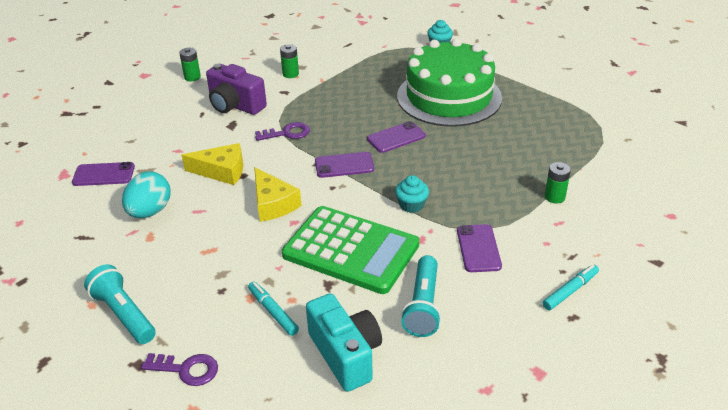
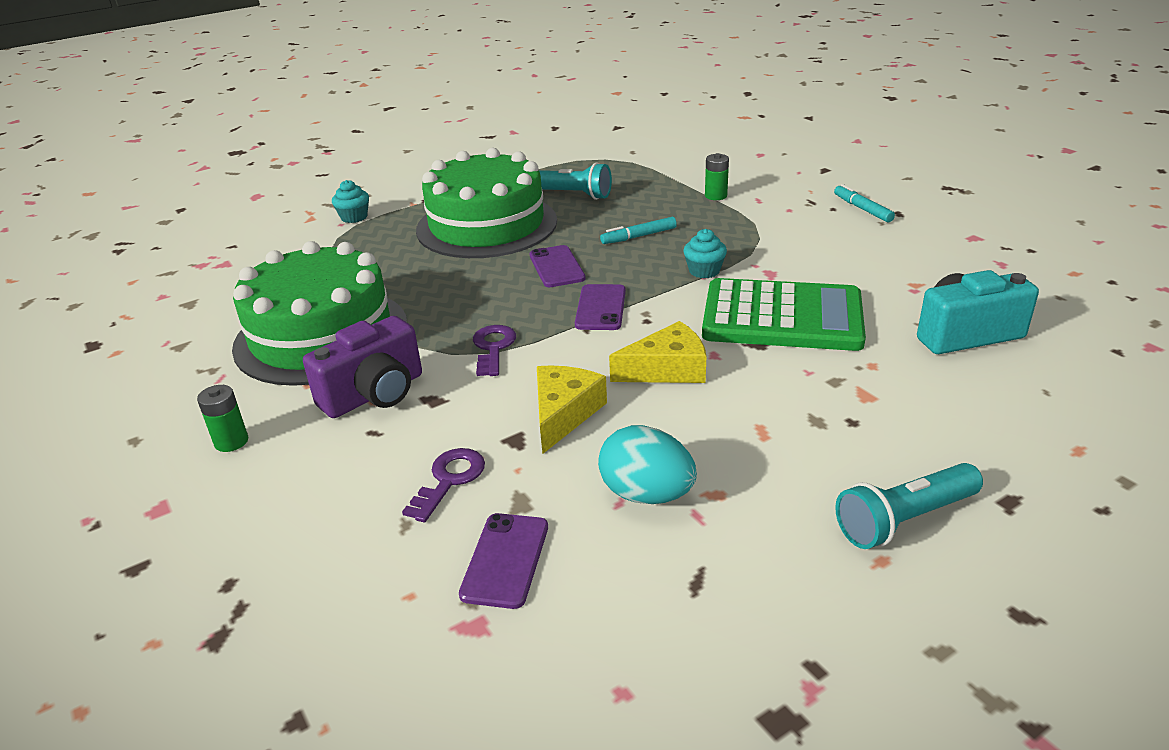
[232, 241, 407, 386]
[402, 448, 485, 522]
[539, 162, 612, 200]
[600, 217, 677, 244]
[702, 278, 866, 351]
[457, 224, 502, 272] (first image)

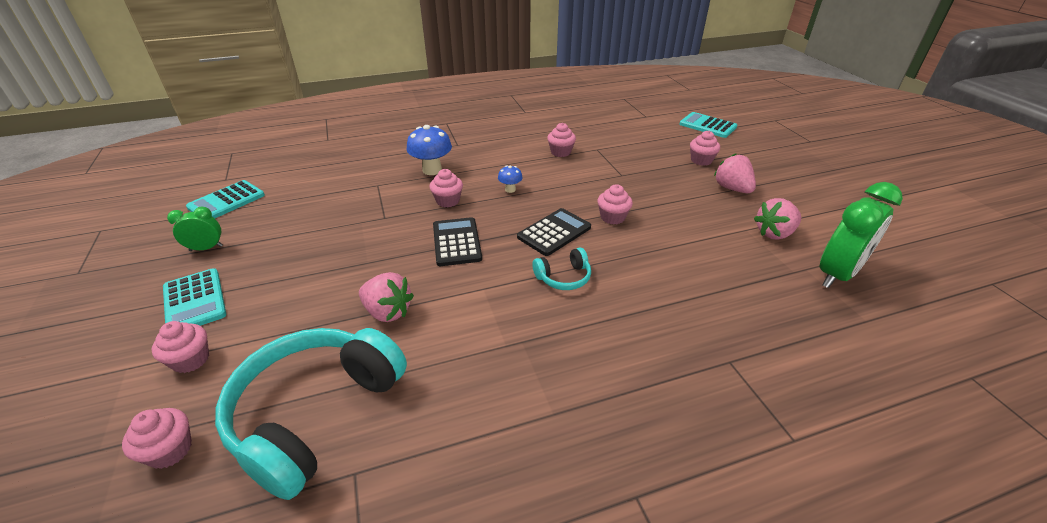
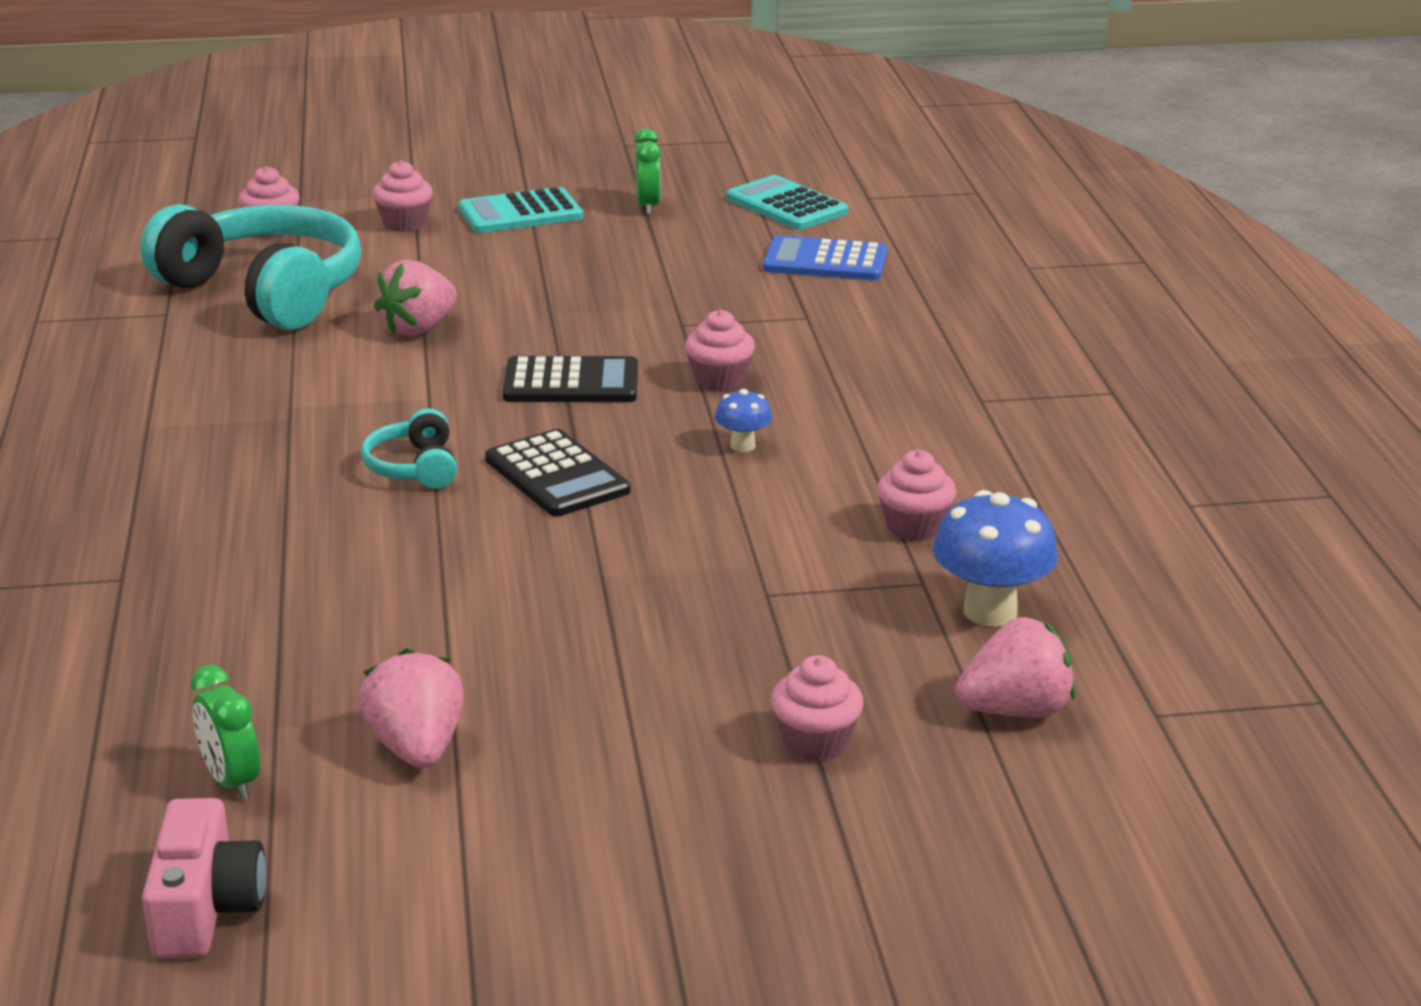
[142, 798, 266, 958]
[191, 665, 260, 800]
[763, 235, 888, 280]
[933, 490, 1058, 627]
[955, 617, 1076, 717]
[598, 184, 633, 224] (first image)
[679, 112, 737, 138] (first image)

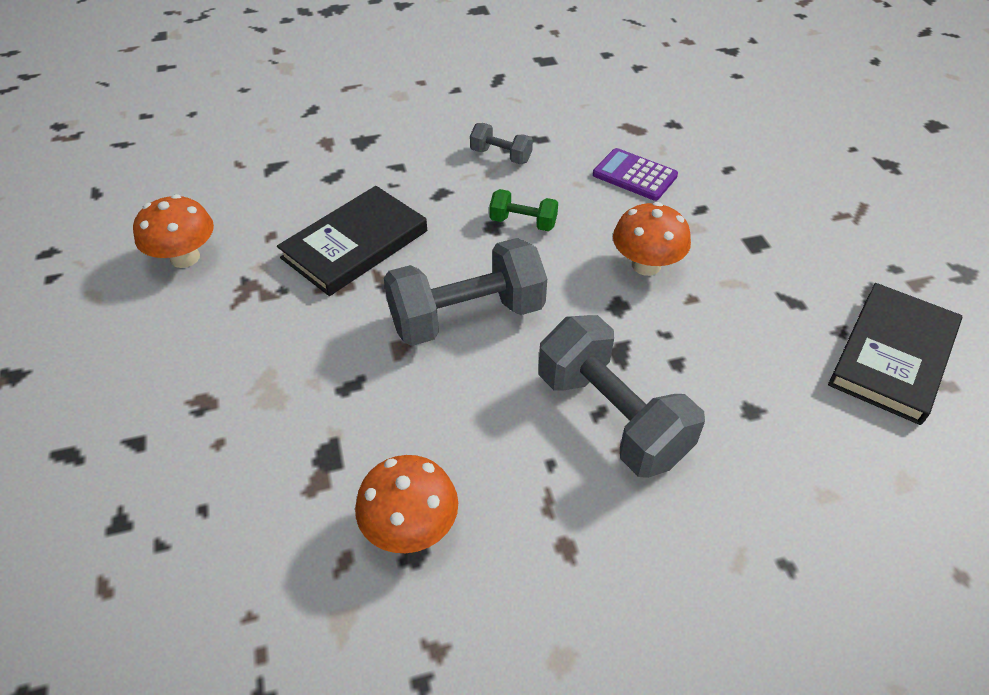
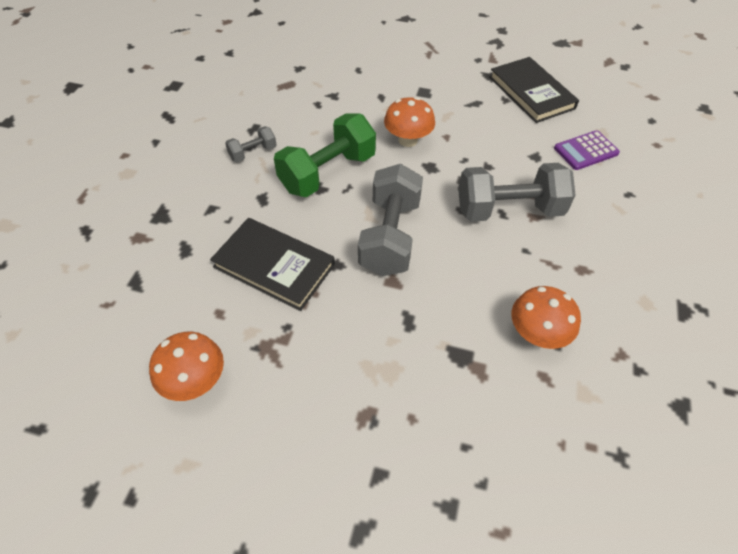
[210, 218, 335, 311]
[274, 113, 376, 197]
[554, 130, 620, 170]

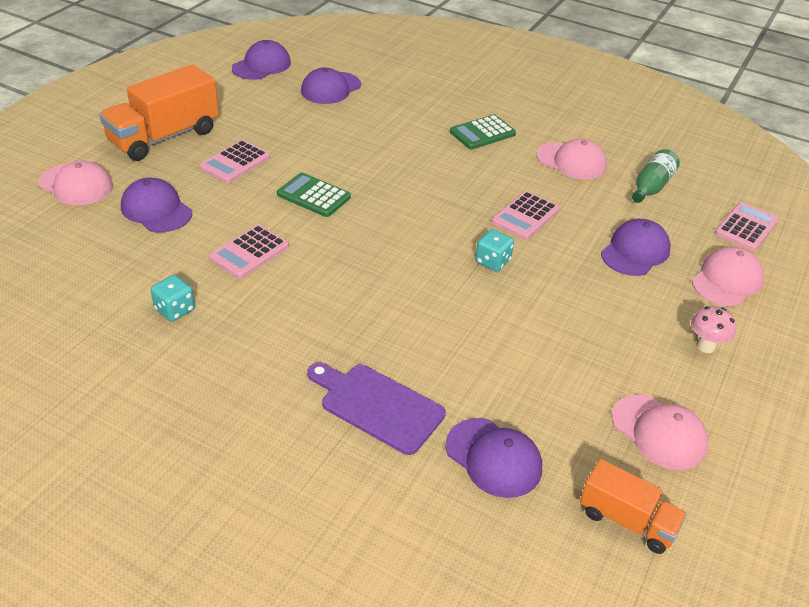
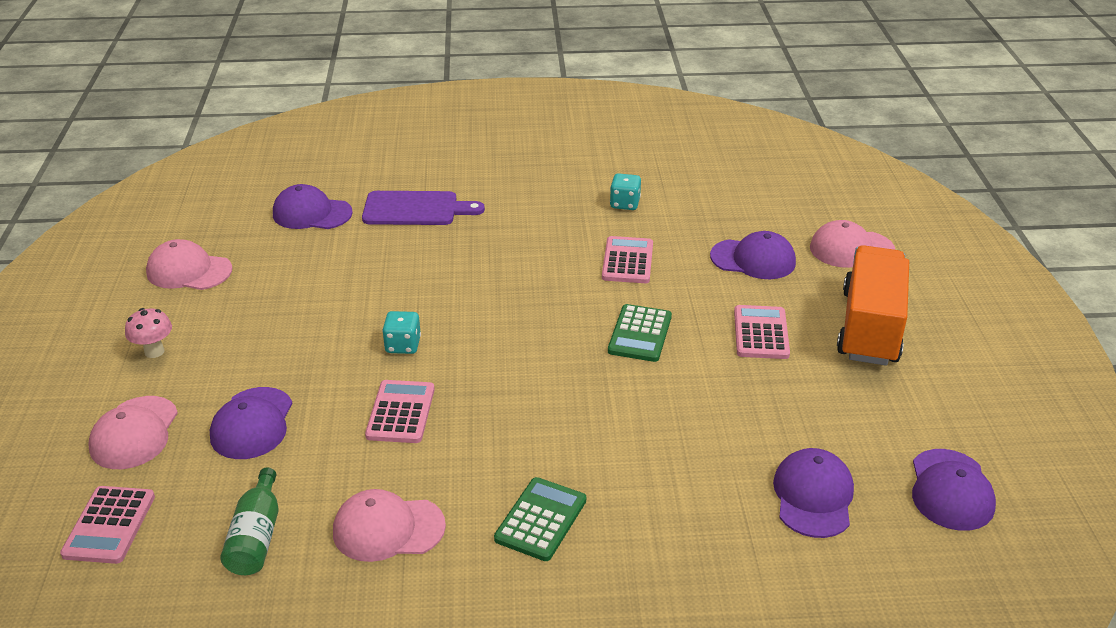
[608, 304, 672, 362]
[580, 459, 687, 554] (first image)

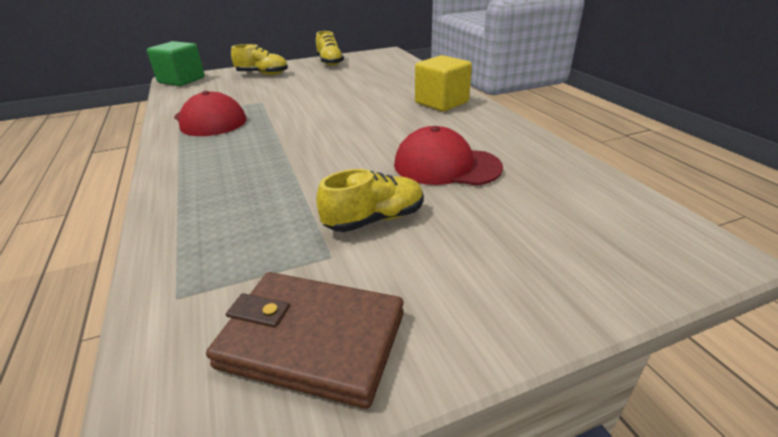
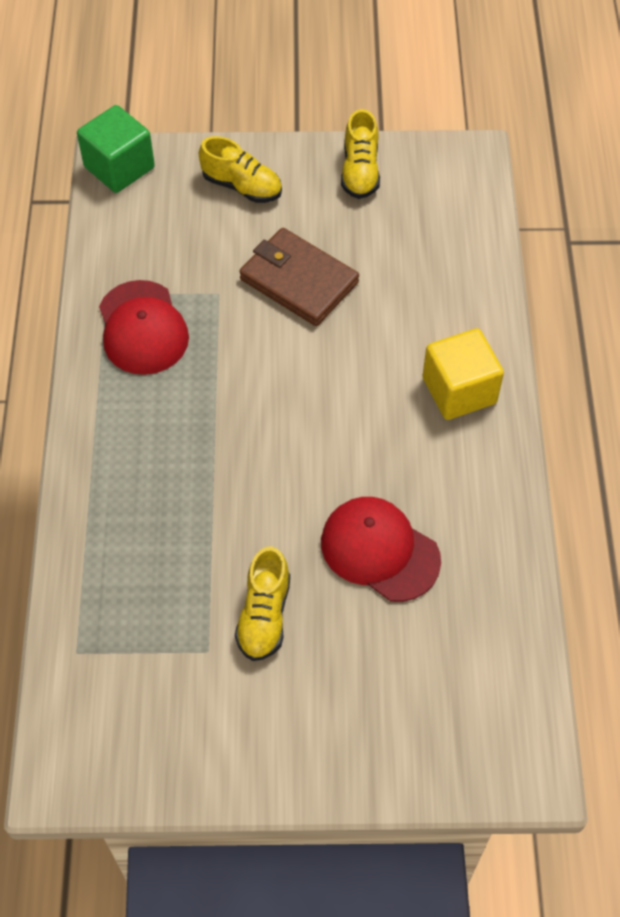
[235, 546, 290, 661]
[239, 228, 359, 326]

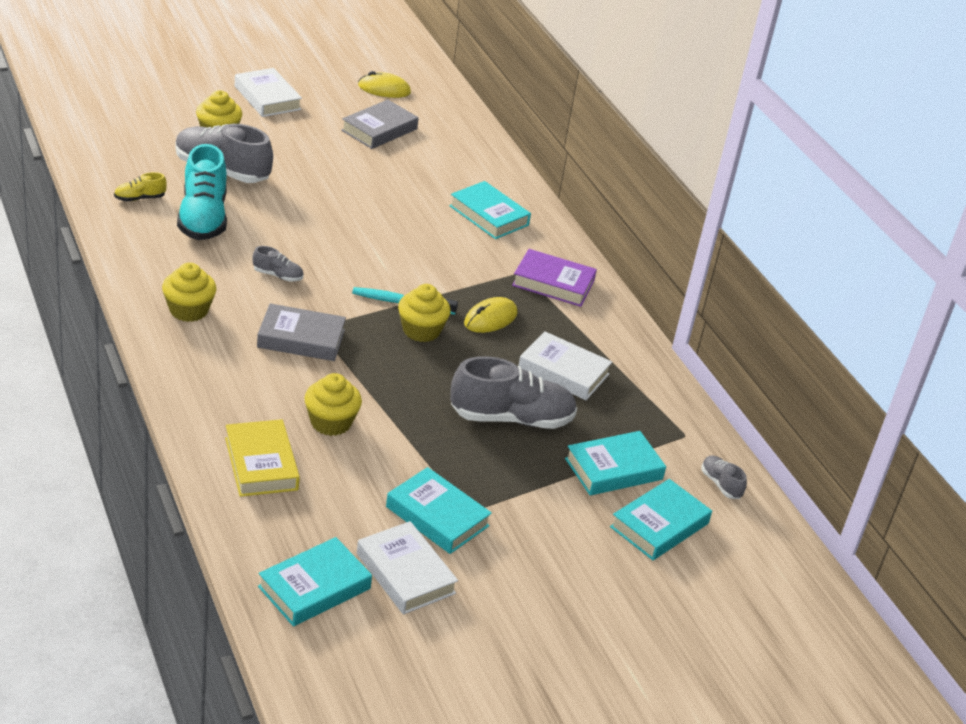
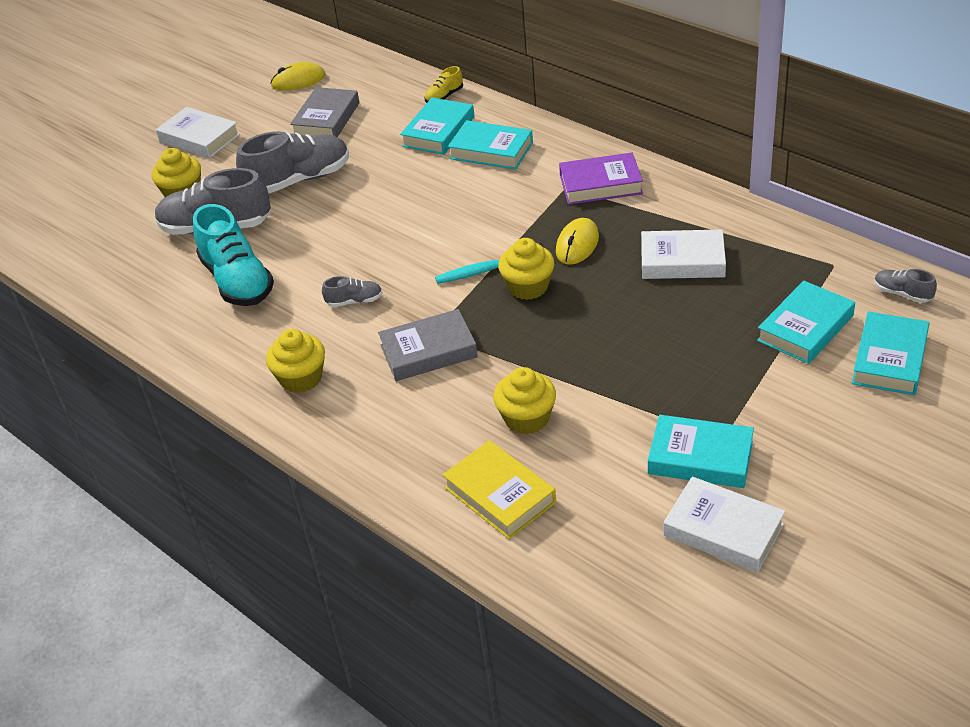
[236, 131, 349, 194]
[400, 97, 475, 155]
[425, 66, 463, 103]

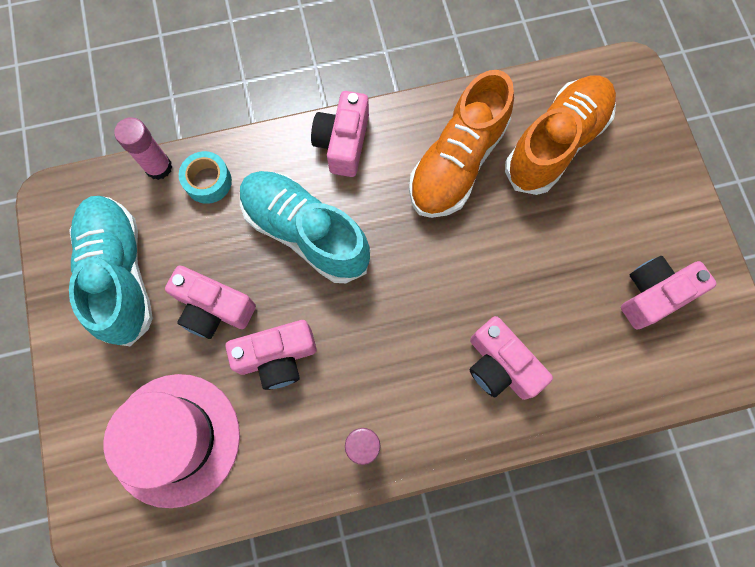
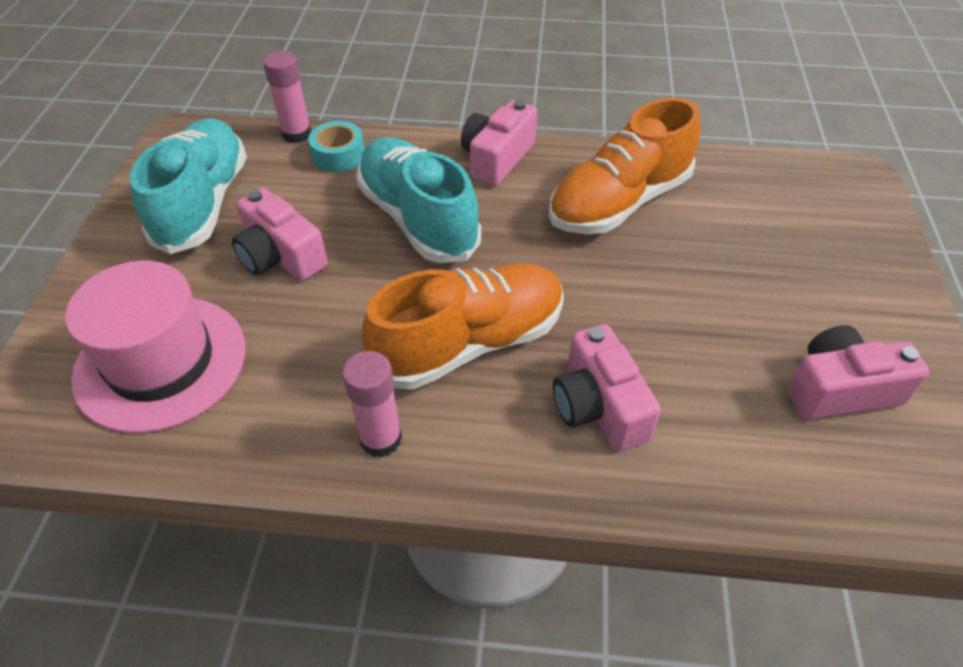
[361, 264, 564, 390]
[225, 320, 316, 390] (first image)

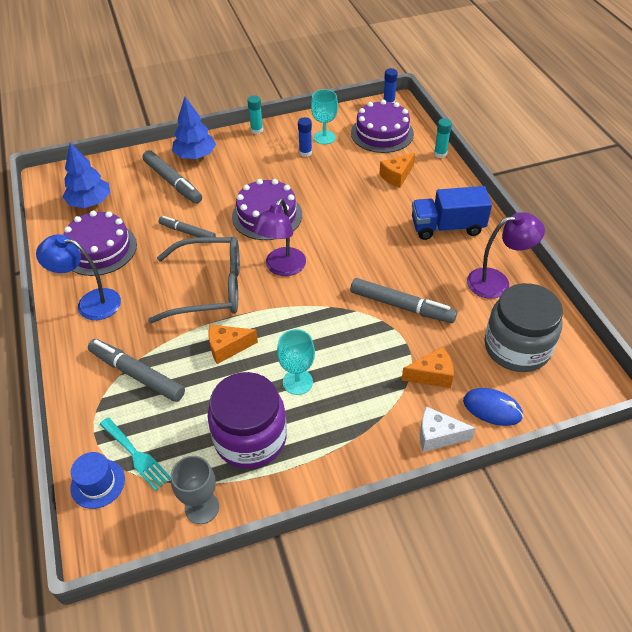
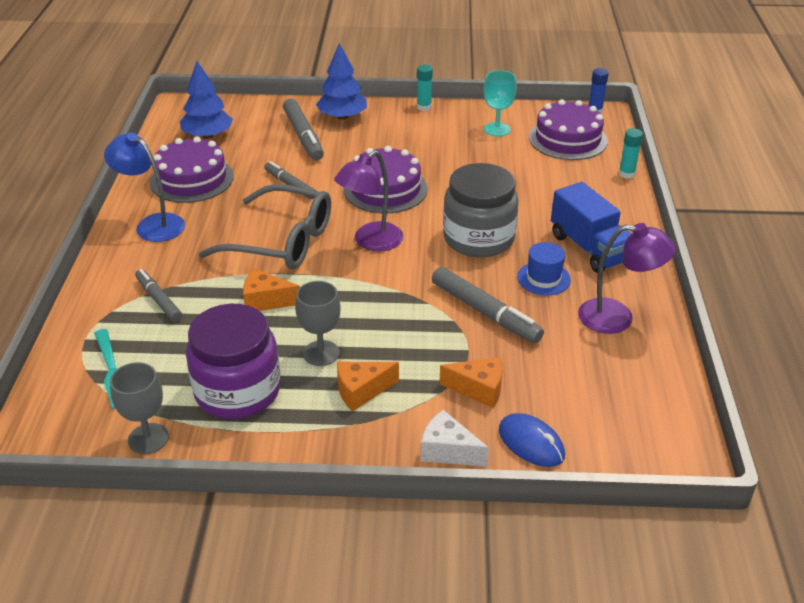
[135, 269, 182, 322]
[295, 281, 341, 366]
[337, 362, 399, 411]
[443, 163, 519, 258]
[517, 242, 571, 295]
[551, 182, 631, 273]
[298, 117, 312, 157] (first image)

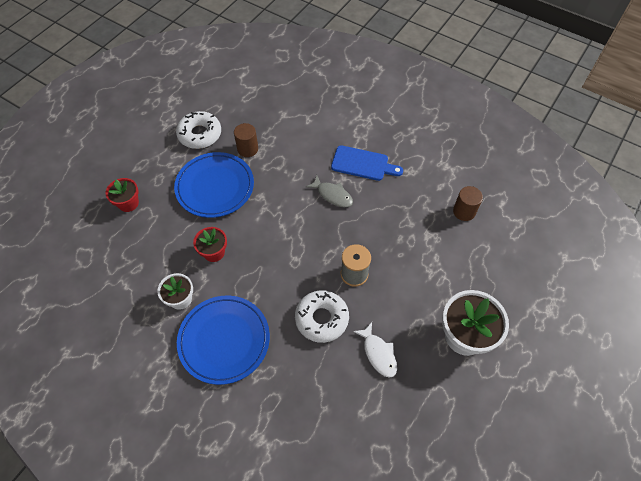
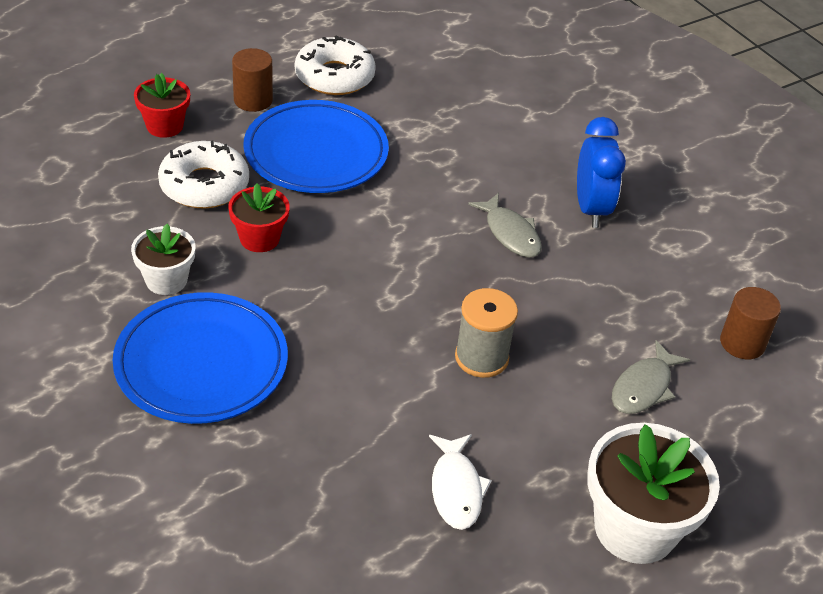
[158, 141, 249, 208]
[232, 48, 273, 112]
[577, 117, 626, 228]
[612, 340, 690, 414]

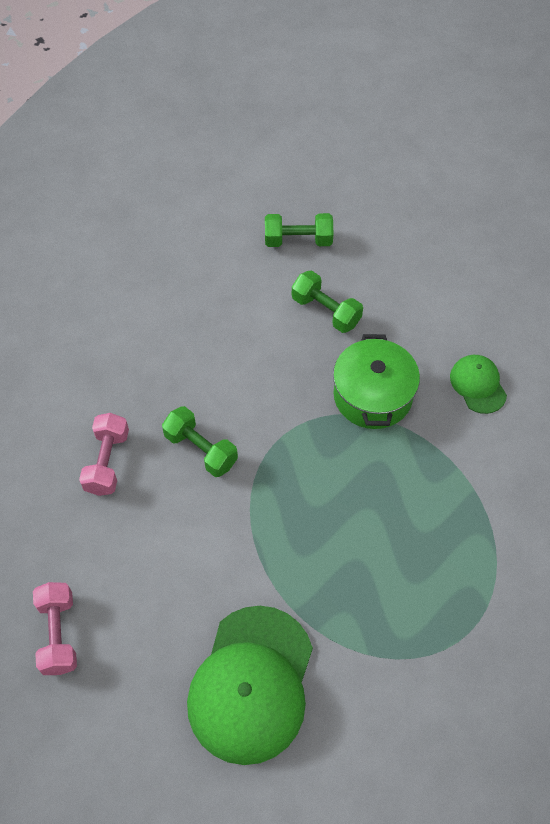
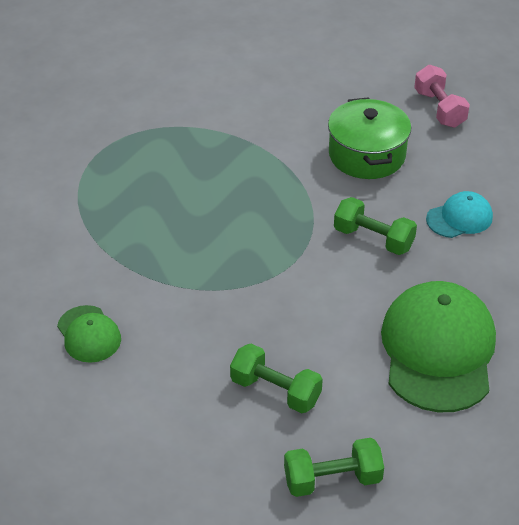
[328, 97, 411, 179]
[381, 281, 496, 412]
[426, 191, 493, 238]

